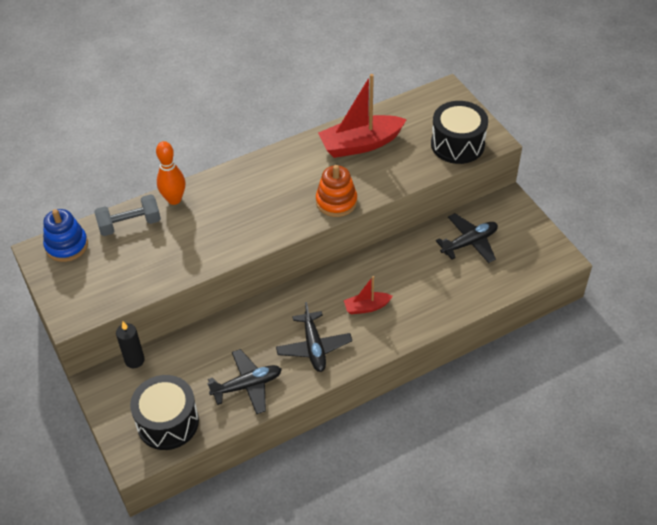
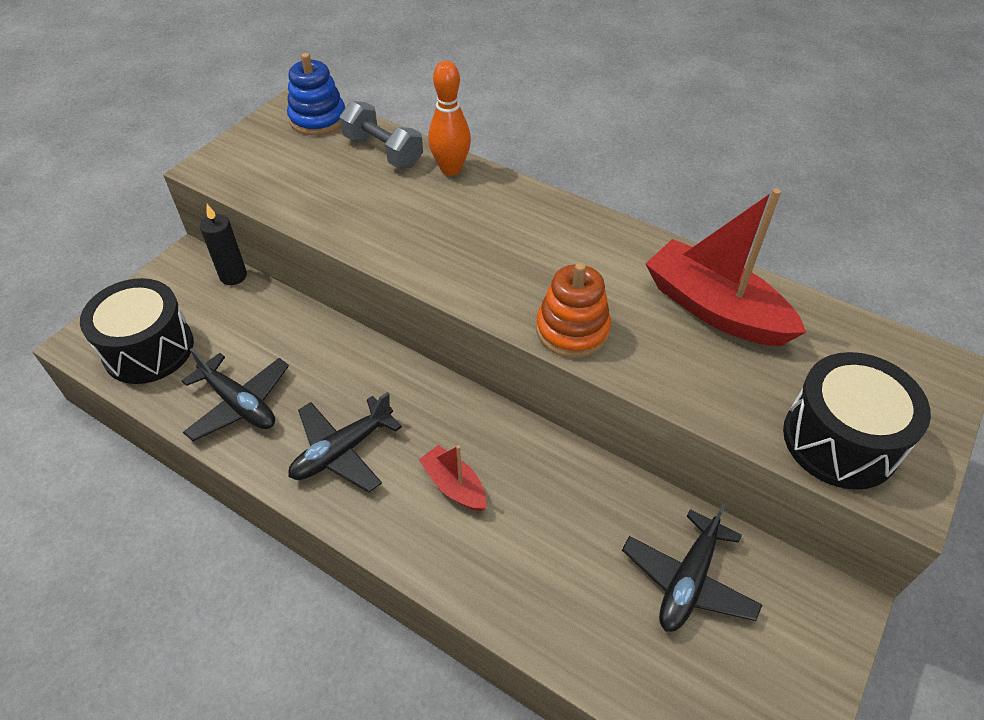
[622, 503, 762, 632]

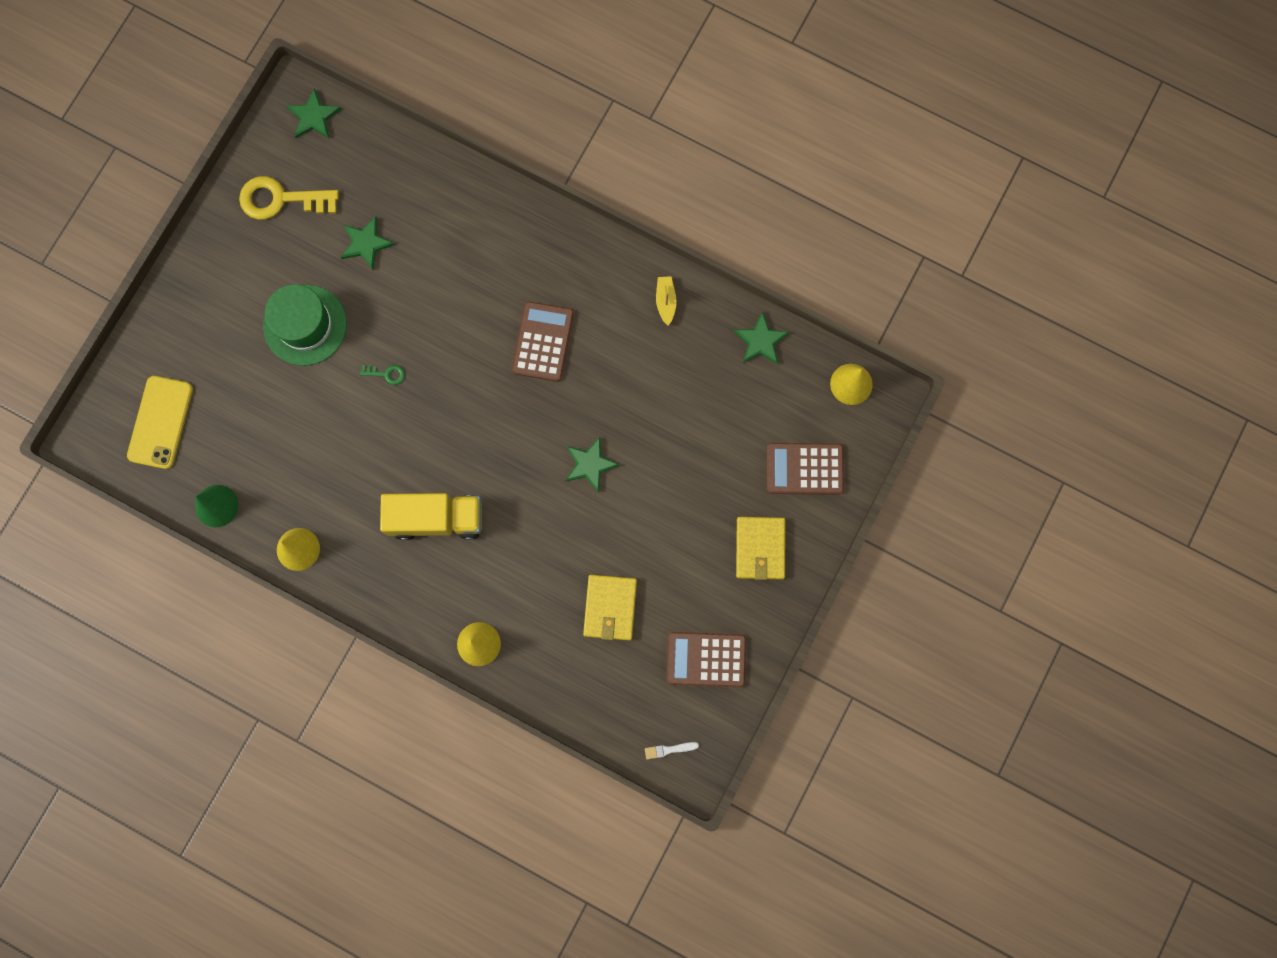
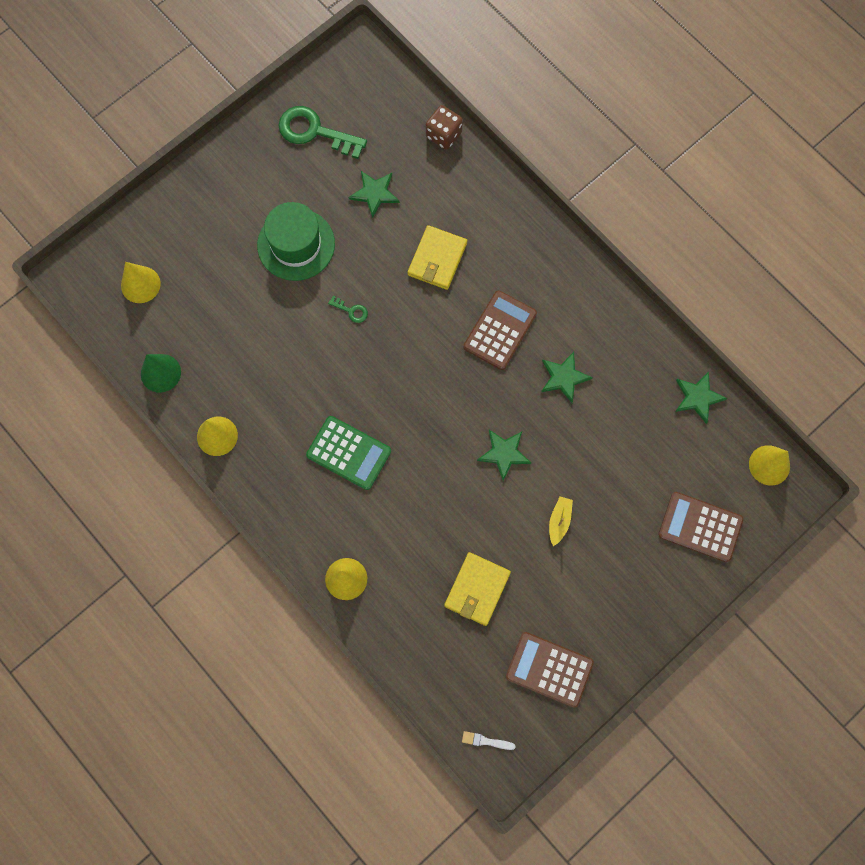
[121, 262, 161, 303]
[278, 106, 367, 159]
[306, 416, 391, 490]
[407, 225, 467, 290]
[426, 105, 463, 150]
[541, 352, 593, 403]
[549, 496, 573, 546]

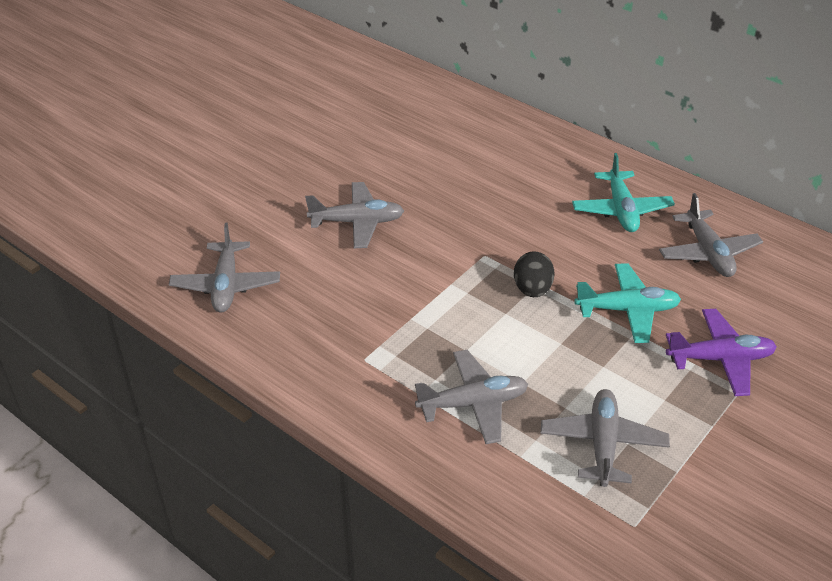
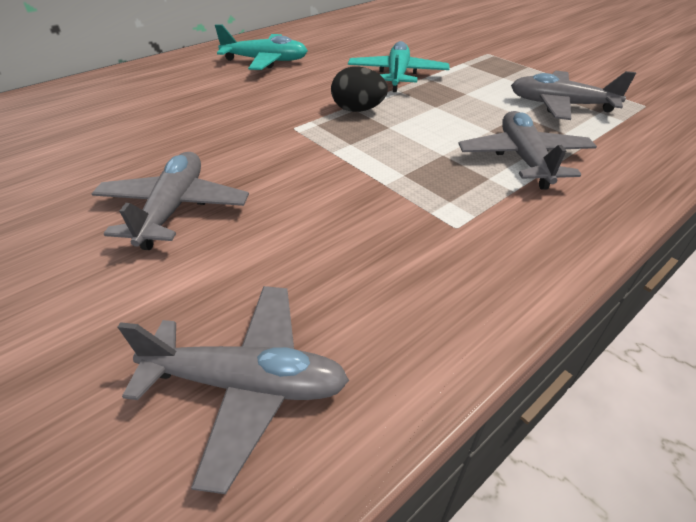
[659, 193, 763, 277] (first image)
[666, 309, 777, 396] (first image)

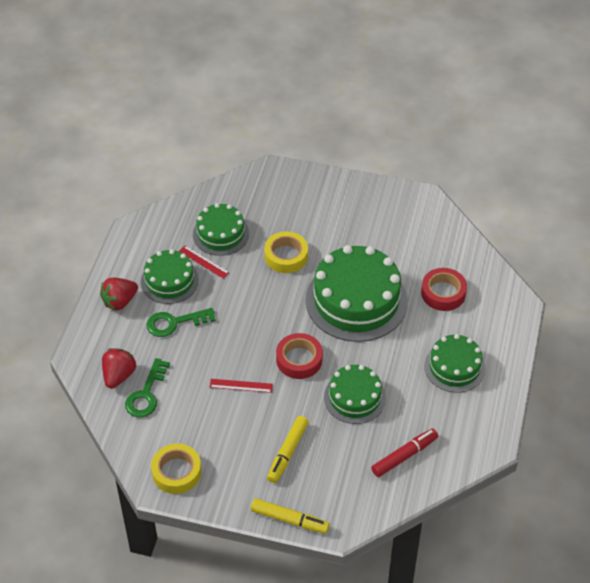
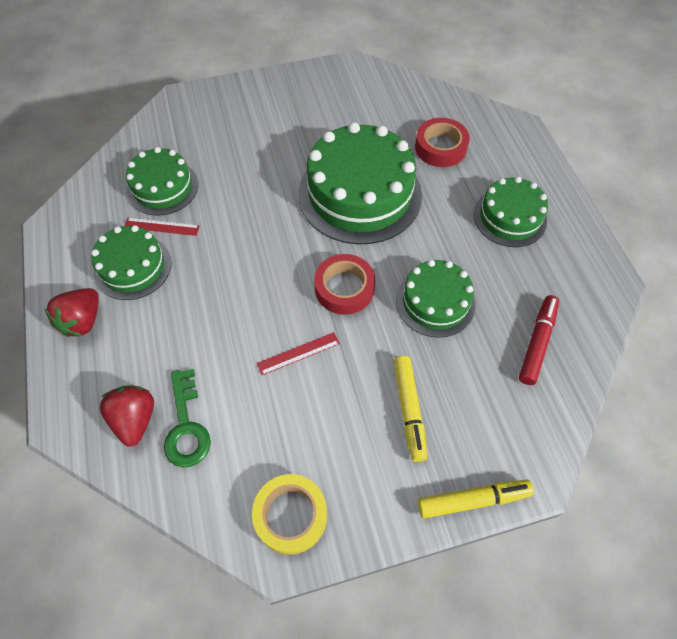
[146, 308, 216, 337] (first image)
[264, 231, 308, 273] (first image)

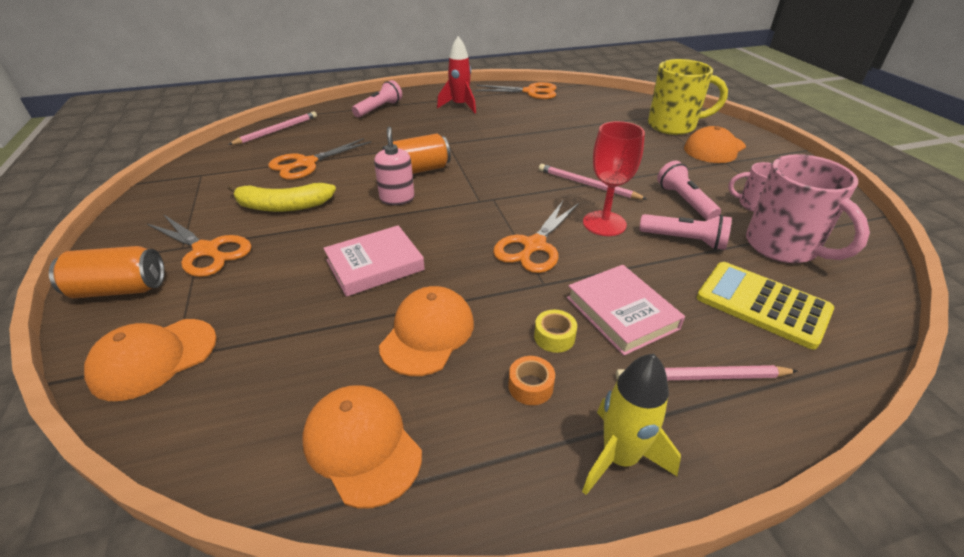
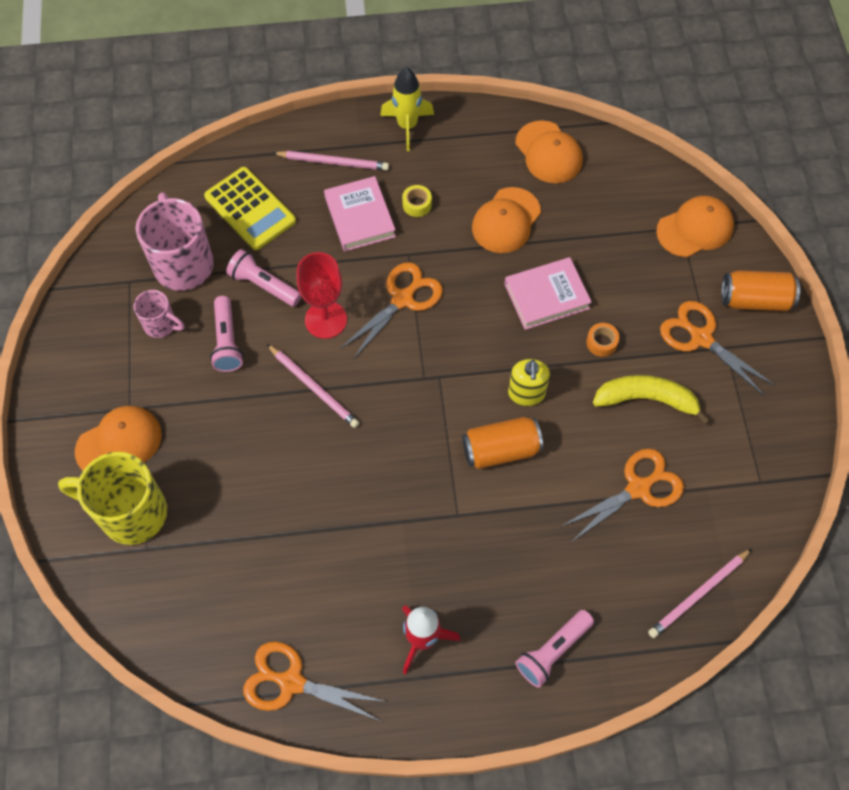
[508, 359, 550, 406]
[586, 323, 620, 357]

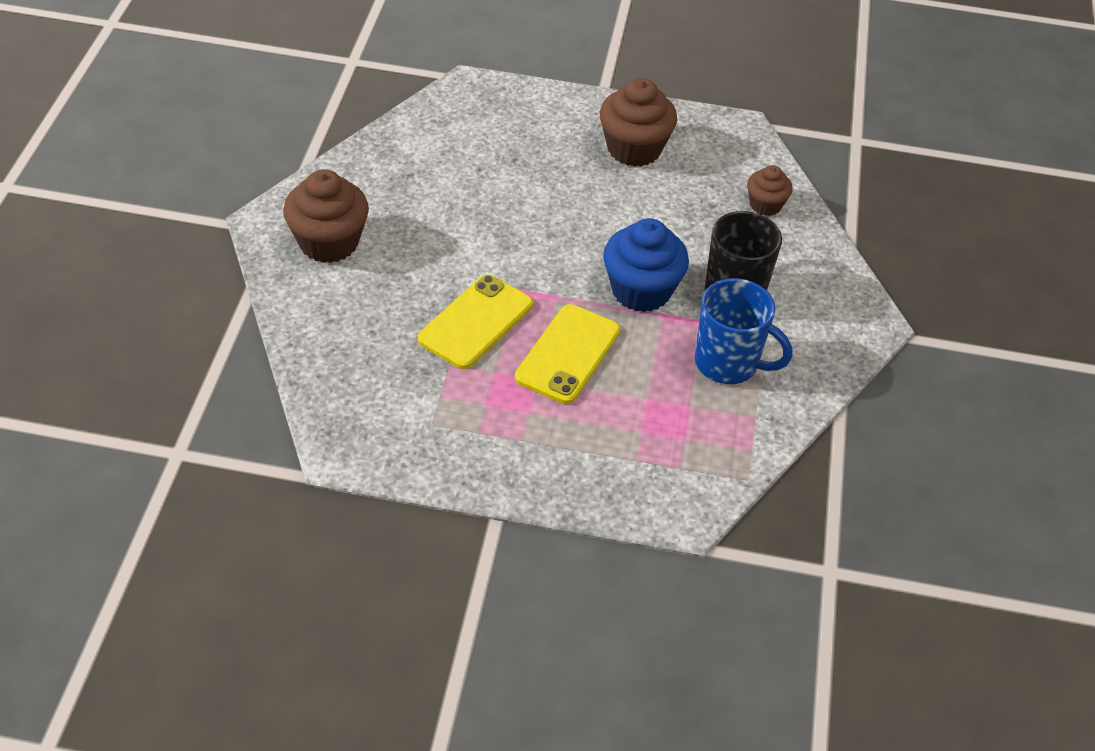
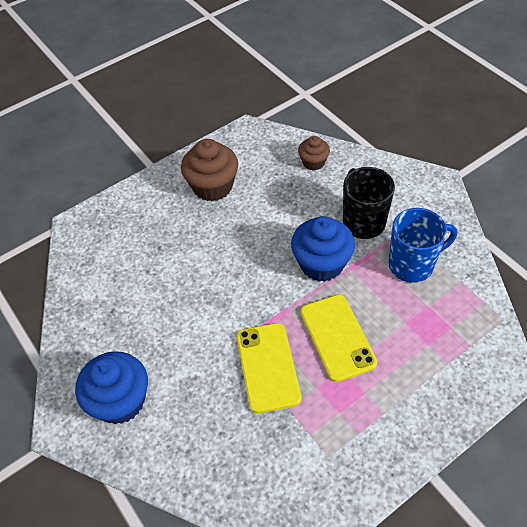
[75, 351, 148, 424]

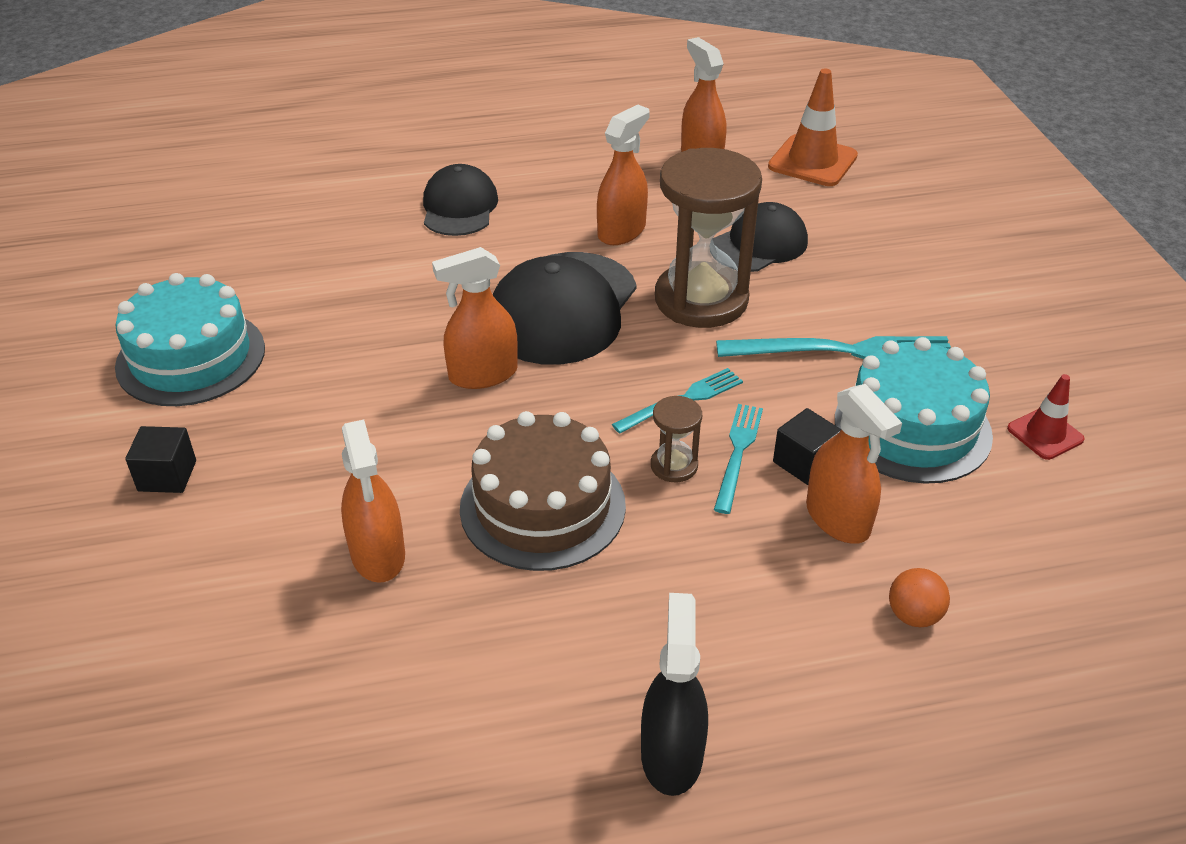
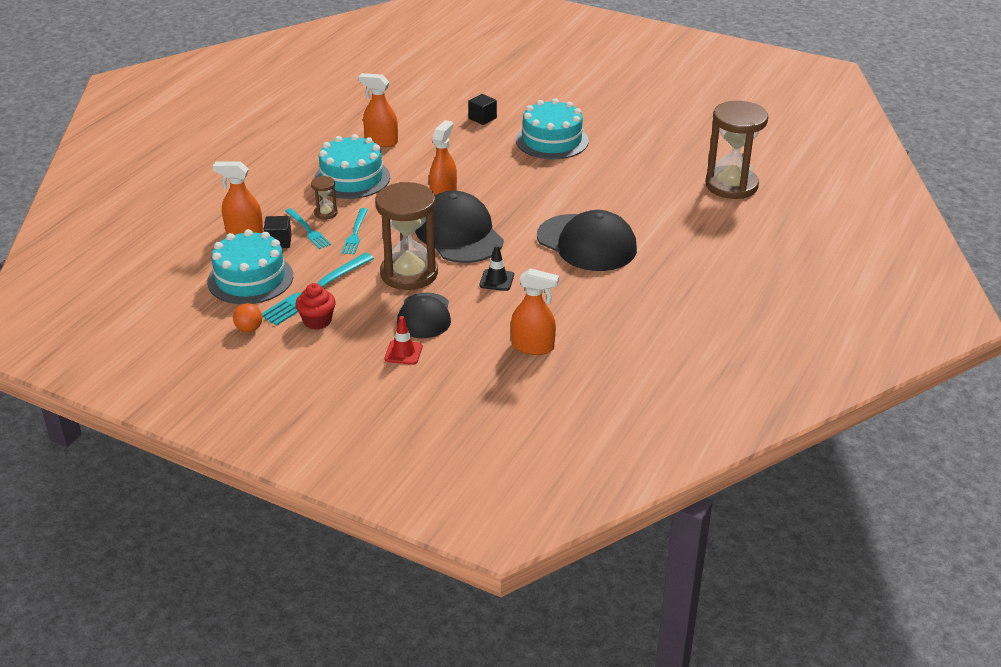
[233, 303, 262, 332]
[295, 283, 336, 330]
[314, 134, 390, 199]
[385, 316, 423, 365]
[479, 245, 514, 291]
[537, 210, 637, 271]
[706, 101, 768, 199]
[641, 593, 708, 796] (first image)
[768, 69, 858, 186] (first image)

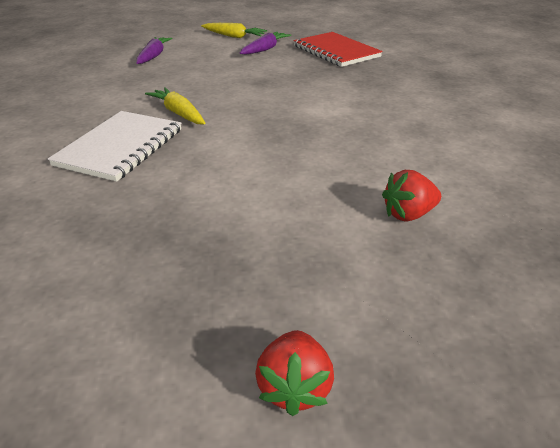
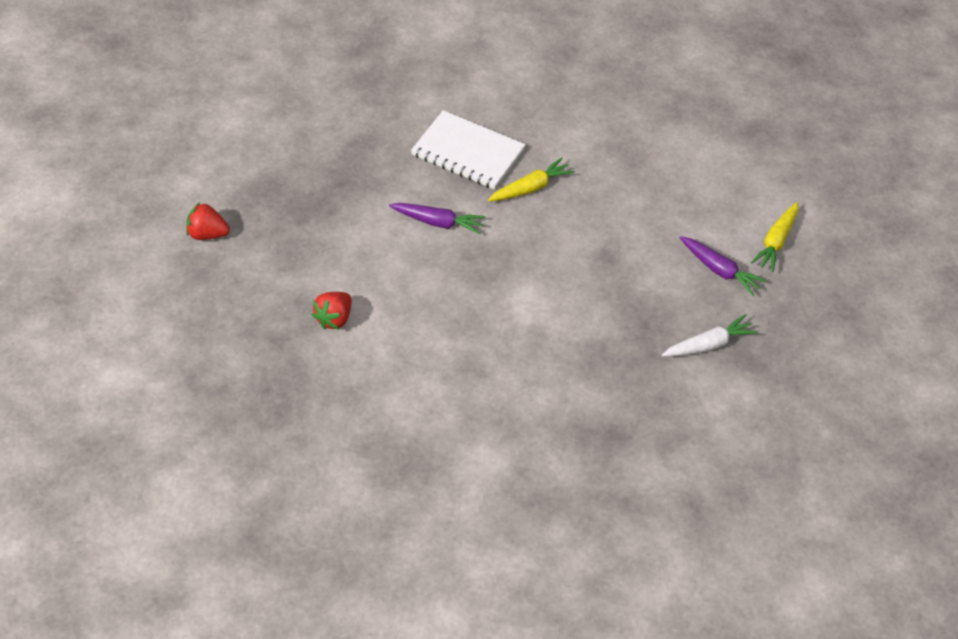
[312, 292, 351, 329]
[389, 203, 485, 235]
[662, 314, 758, 357]

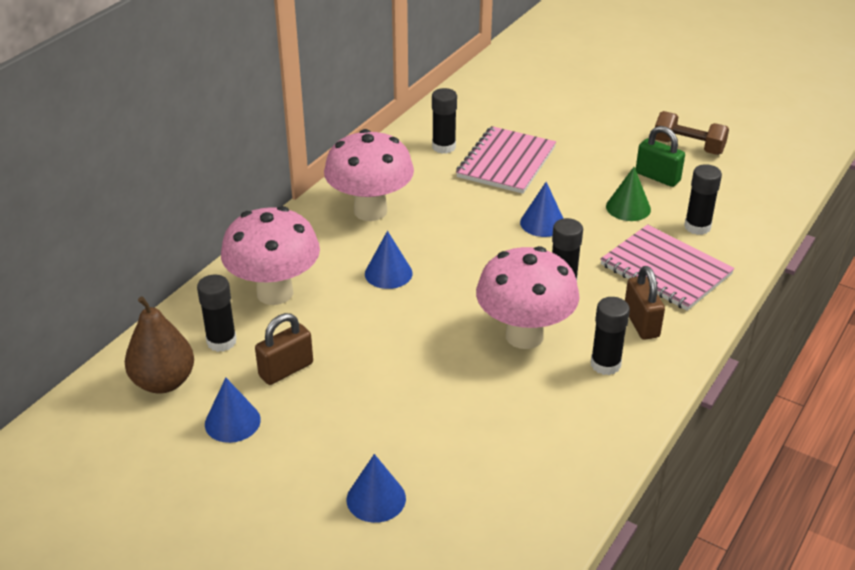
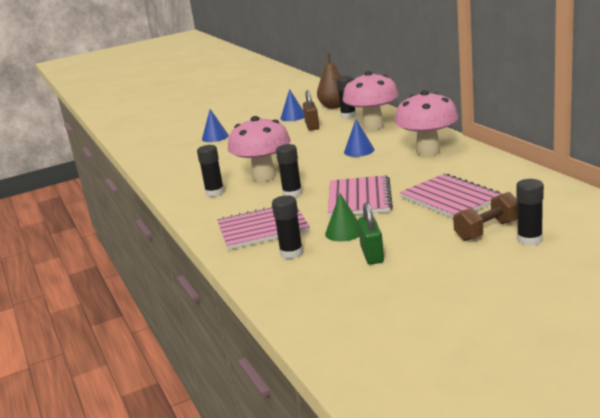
[328, 175, 393, 217]
[358, 202, 384, 265]
[453, 192, 518, 241]
[516, 179, 544, 246]
[625, 266, 665, 340] (first image)

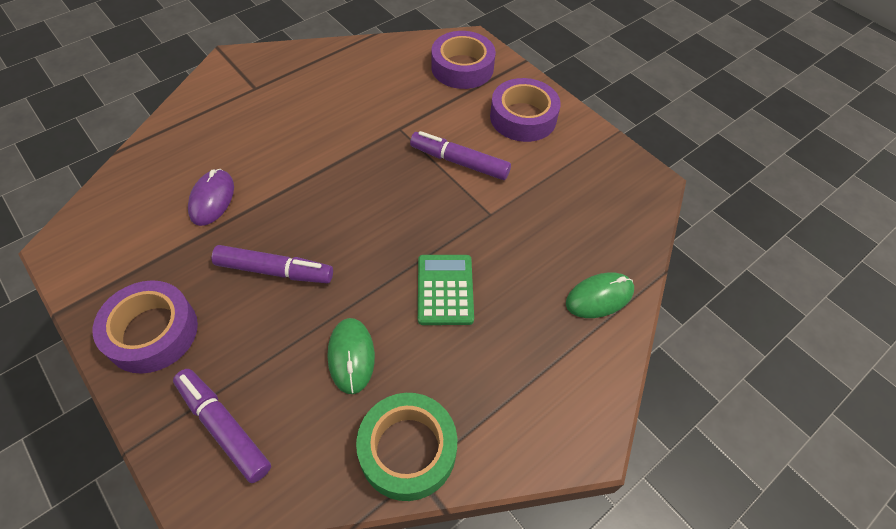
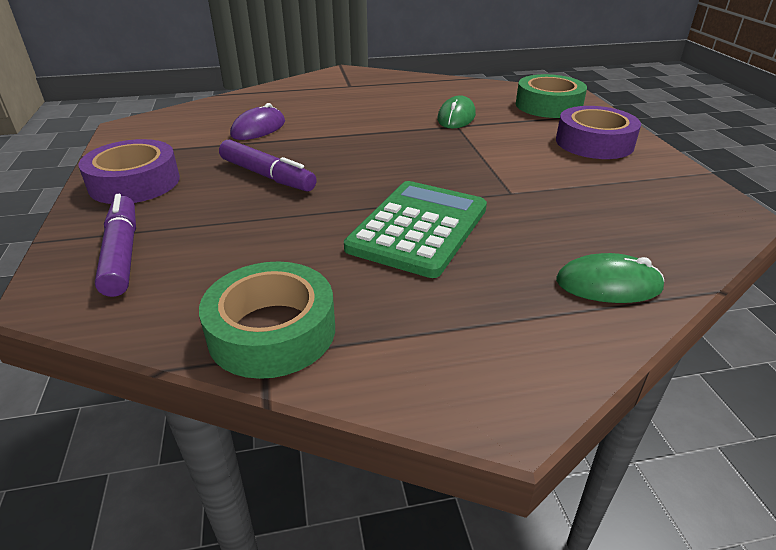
[344, 181, 487, 278]
[437, 95, 476, 128]
[516, 74, 587, 118]
[410, 131, 511, 180] (first image)

